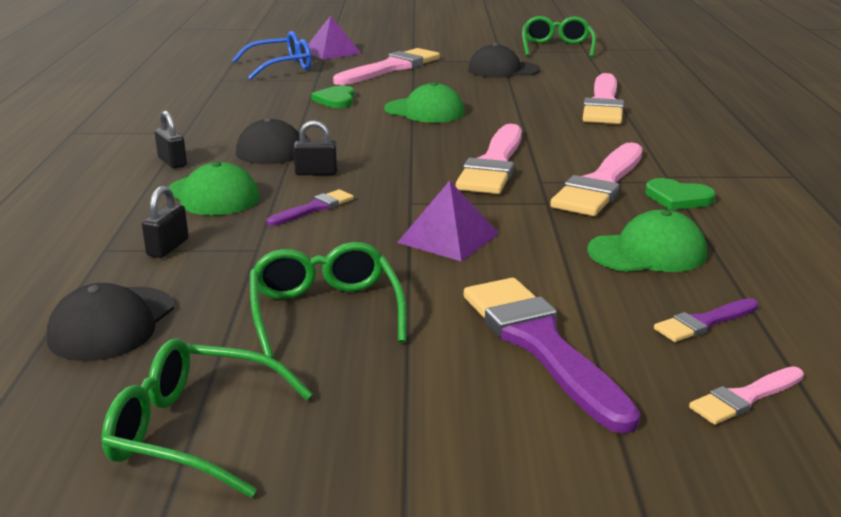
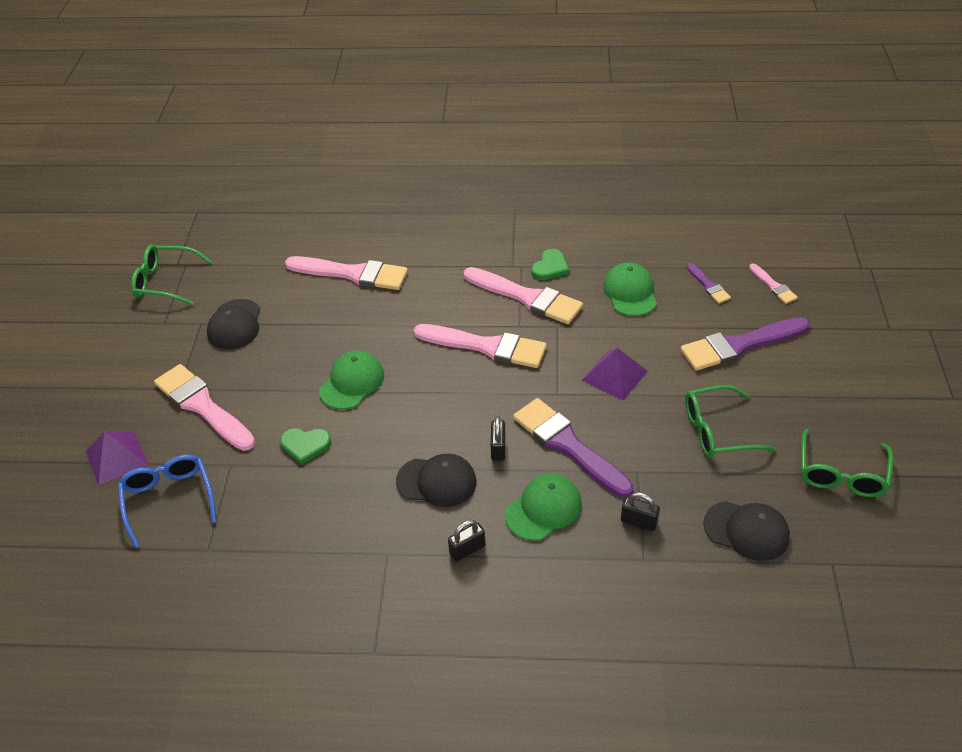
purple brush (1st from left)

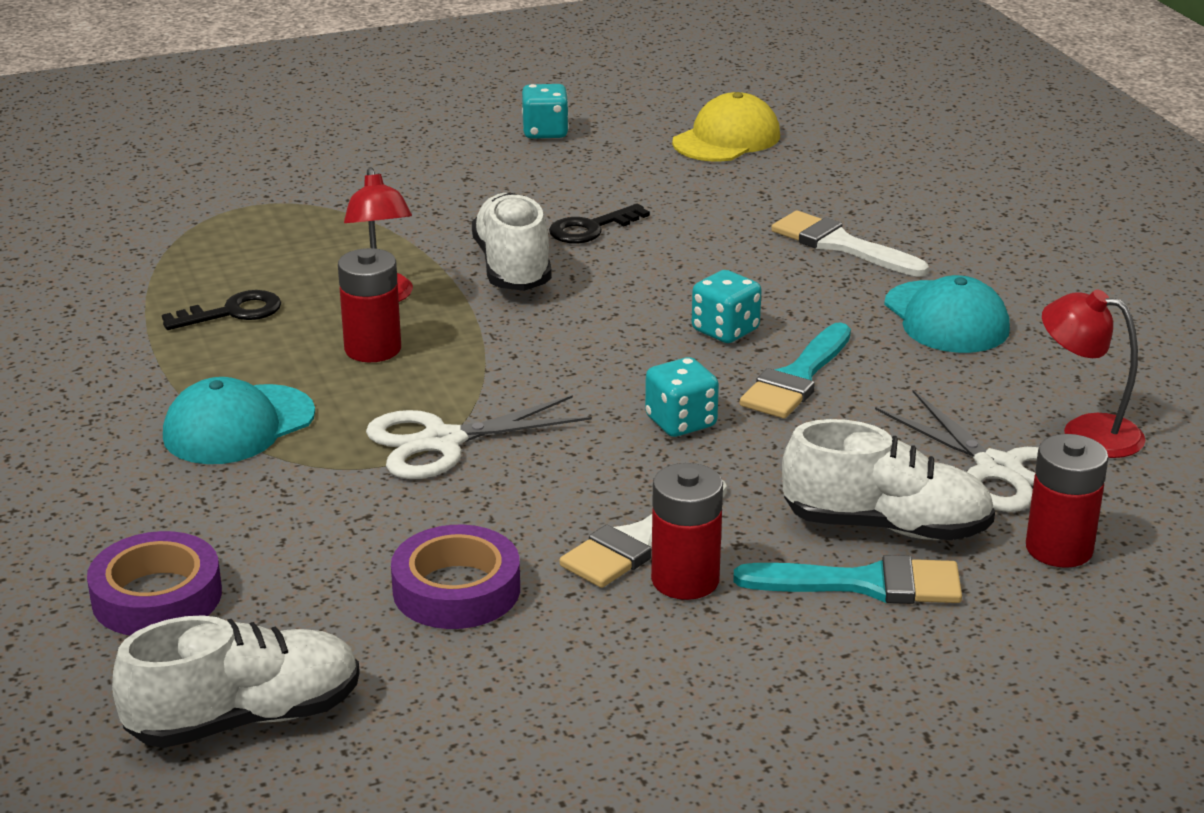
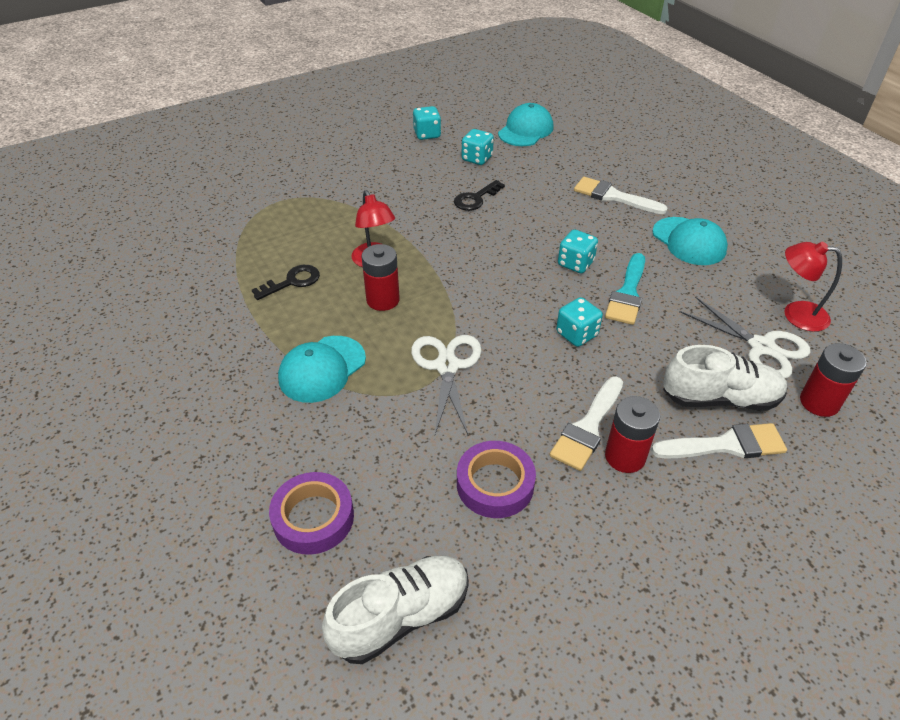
white shoe (2nd from left in the first image); turquoise dice (2nd from left); turquoise cap (2nd from left); white brush (3rd from left); white scissors (1st from left)

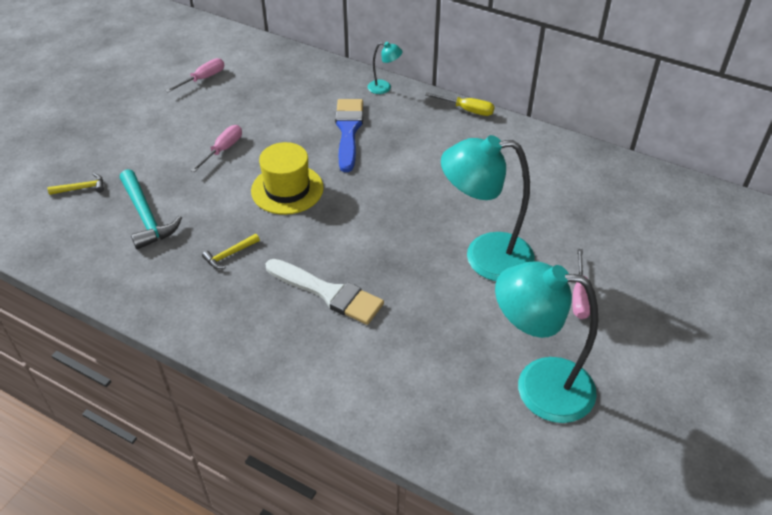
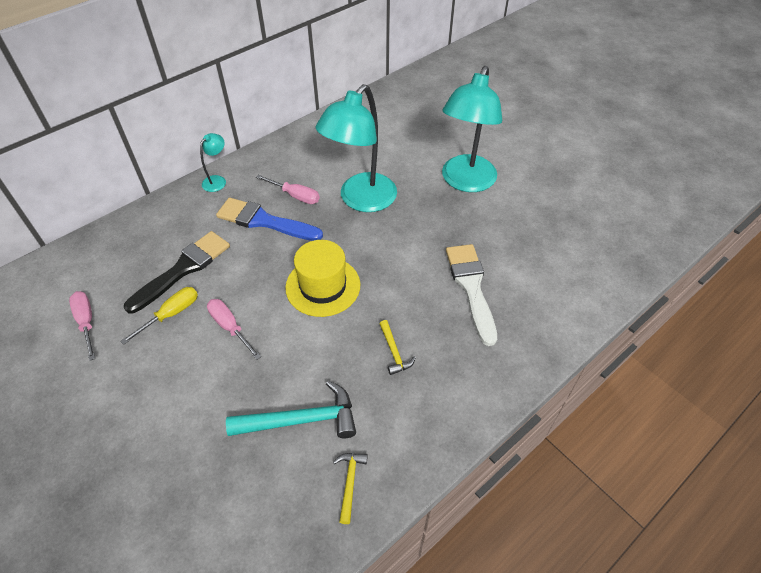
black brush; yellow hammer (1st from left); yellow screwdriver; turquoise lamp (2nd from left); pink screwdriver (3rd from left); white brush

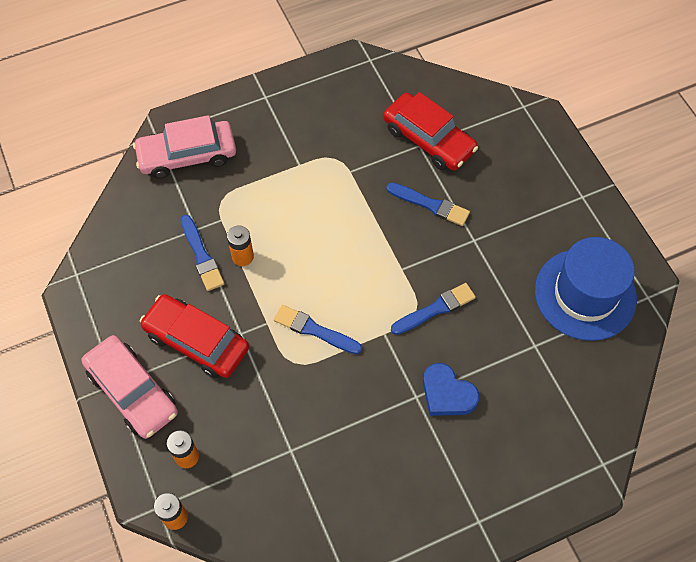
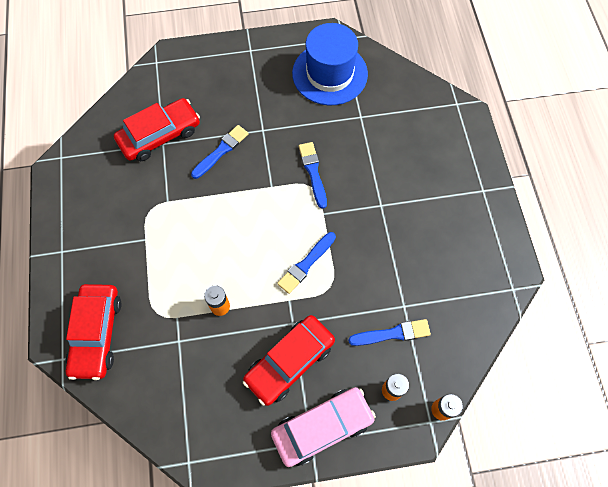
blue heart; blue brush (4th from left); red car (1st from left)

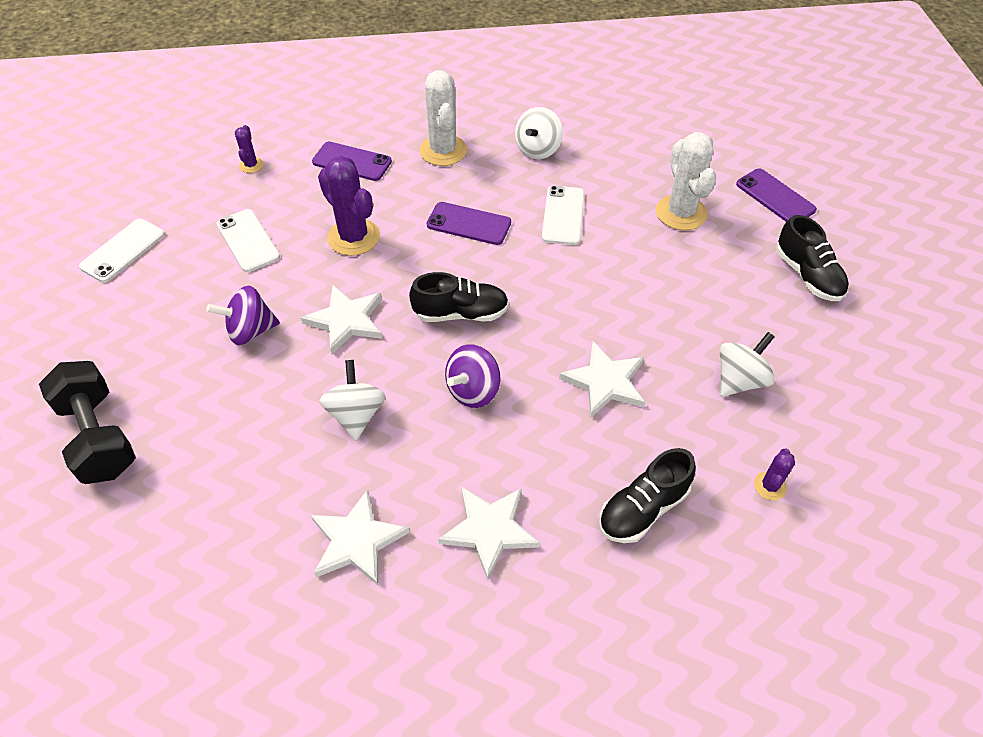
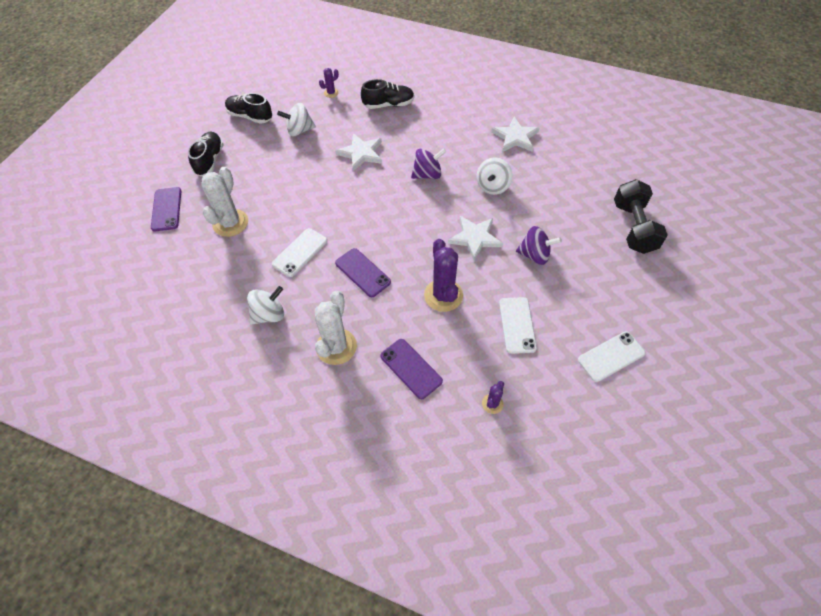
white star (3rd from left in the first image); black shoe (2nd from left)

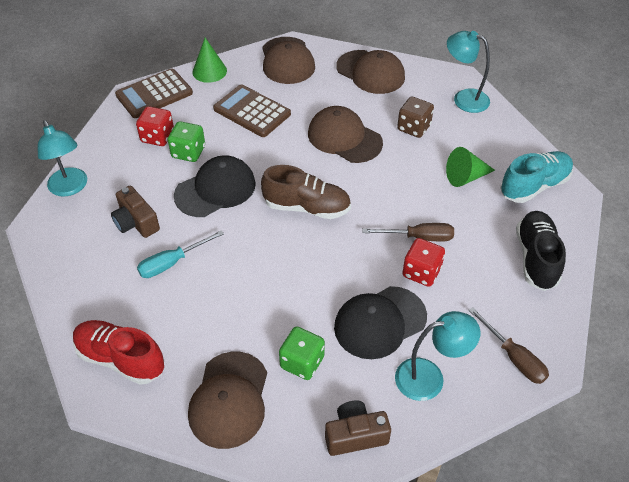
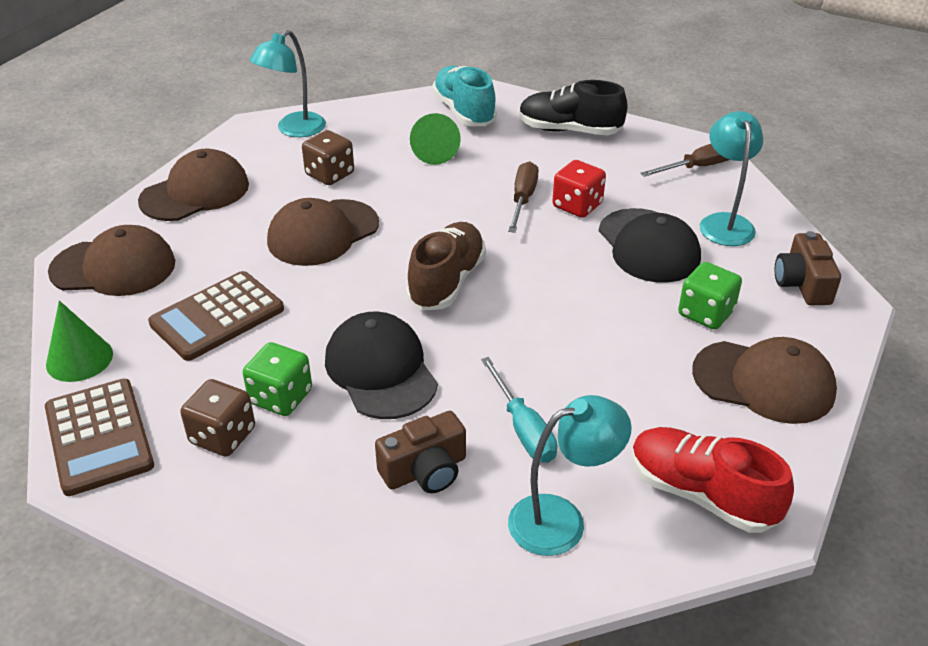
turquoise lamp (2nd from left); brown dice (1st from left); red shoe

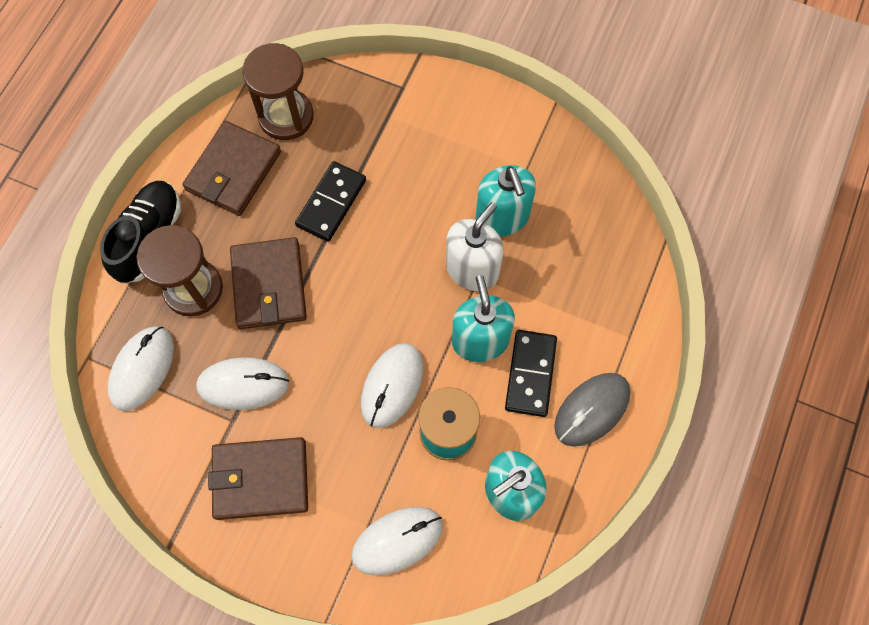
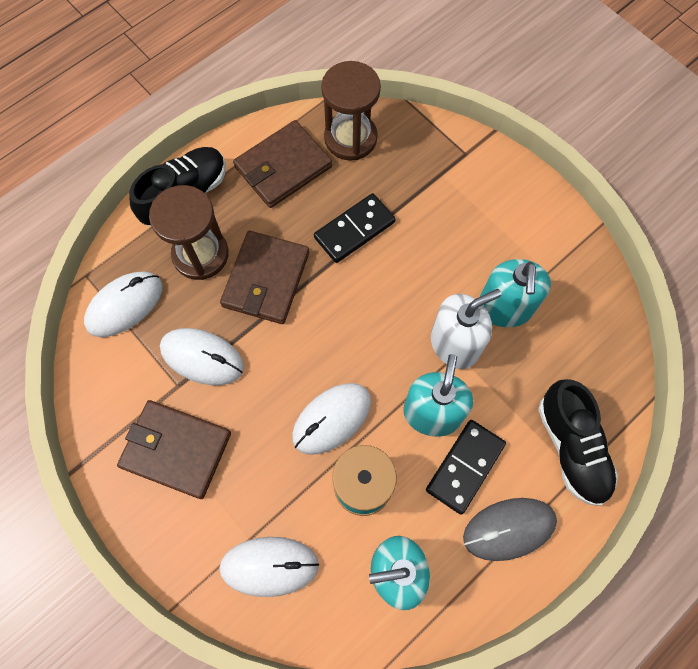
black shoe (2nd from left)

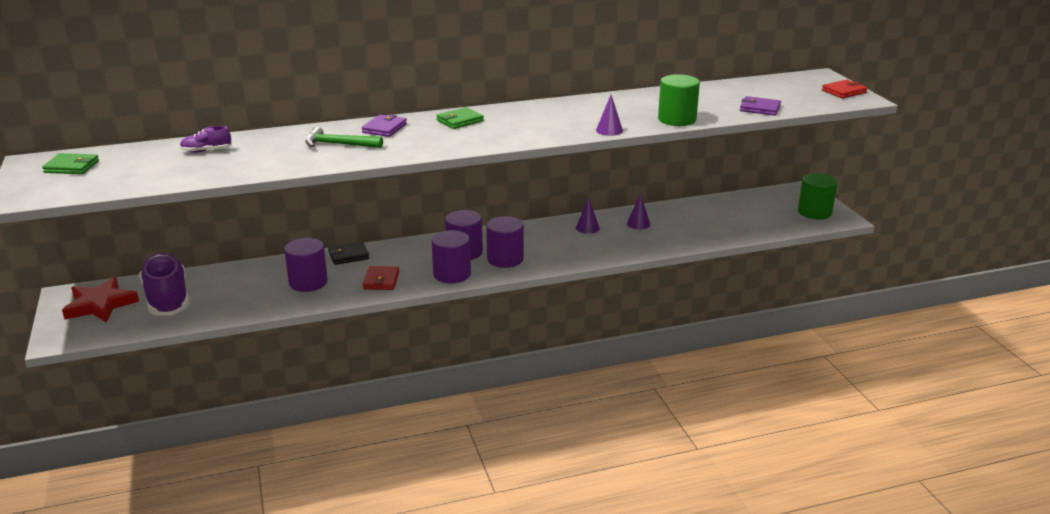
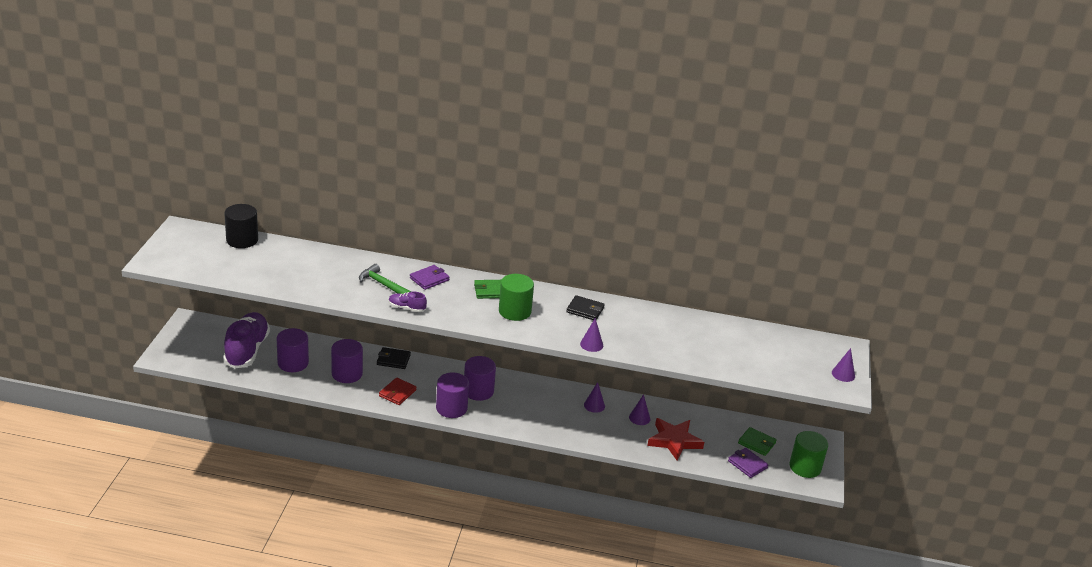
black cylinder; black wallet (2nd from left); green wallet (2nd from left); red star; purple shoe (2nd from left); purple cylinder (1st from left); green cylinder (1st from left); purple wallet (2nd from left); purple cone (4th from left)

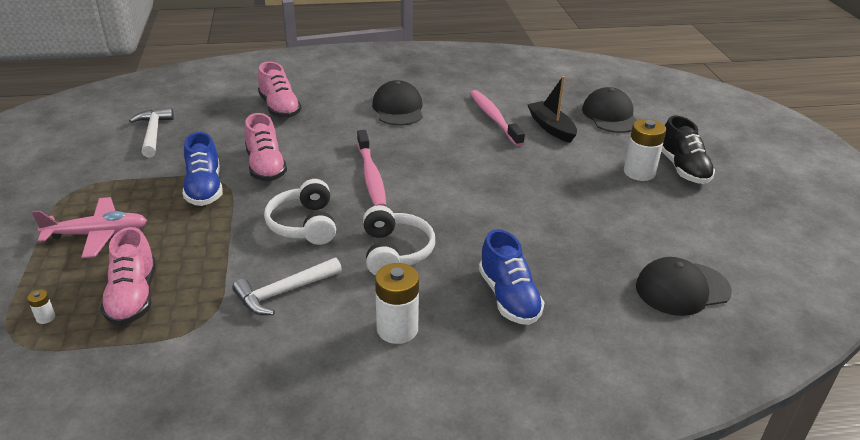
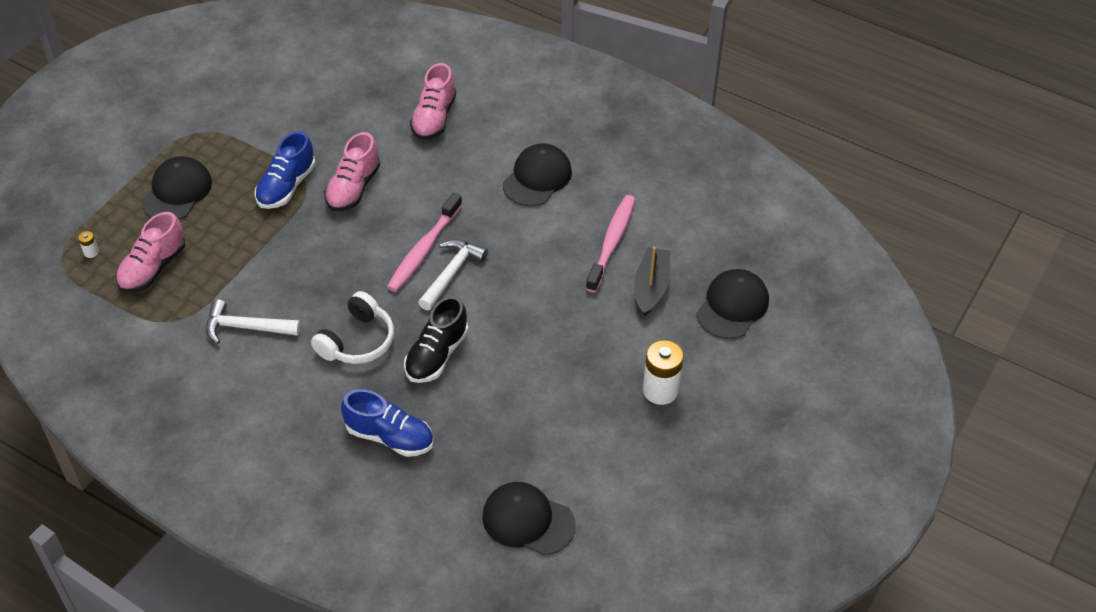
white headphones (1st from left in the first image); white battery (2nd from left in the first image); white hammer (2nd from left); black shoe; black cap (1st from left); blue shoe (2nd from left)

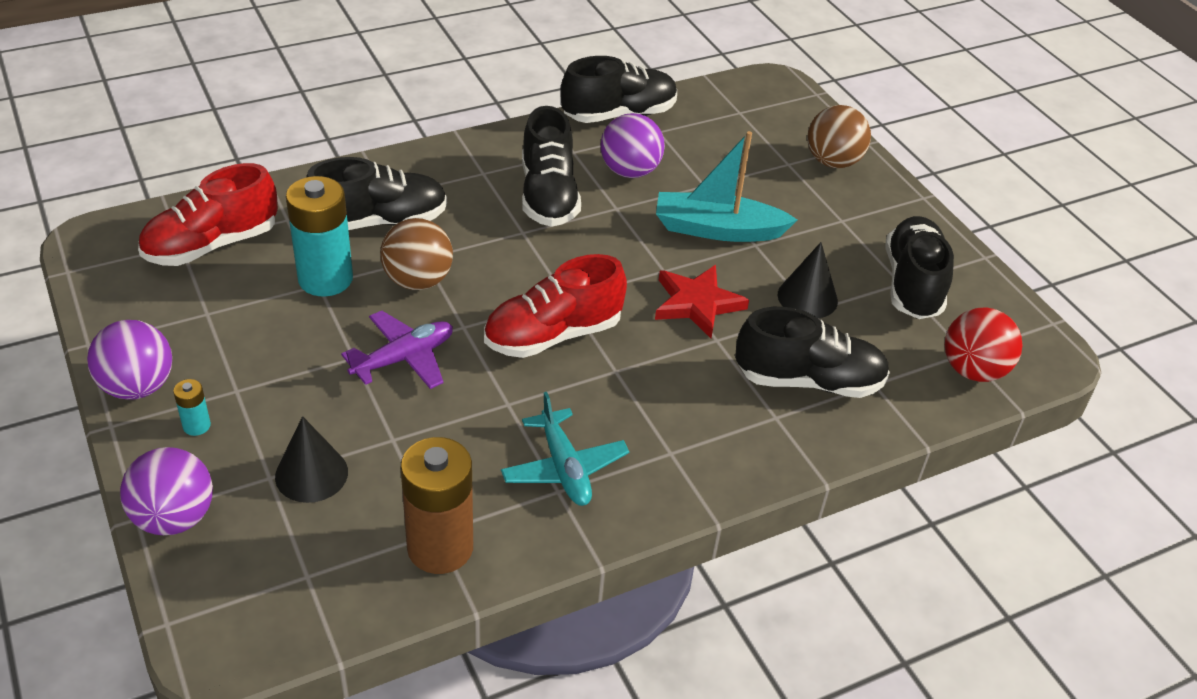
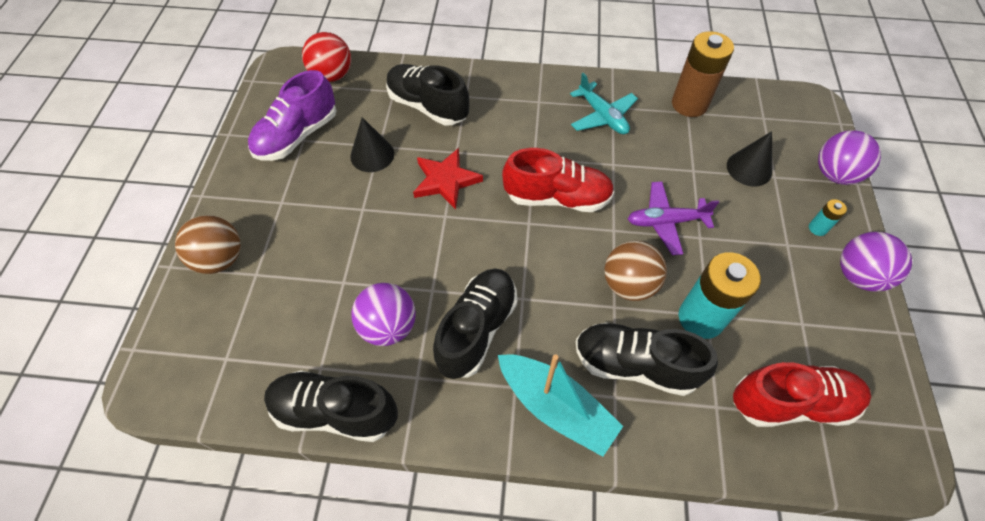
turquoise boat; purple shoe; turquoise plane

